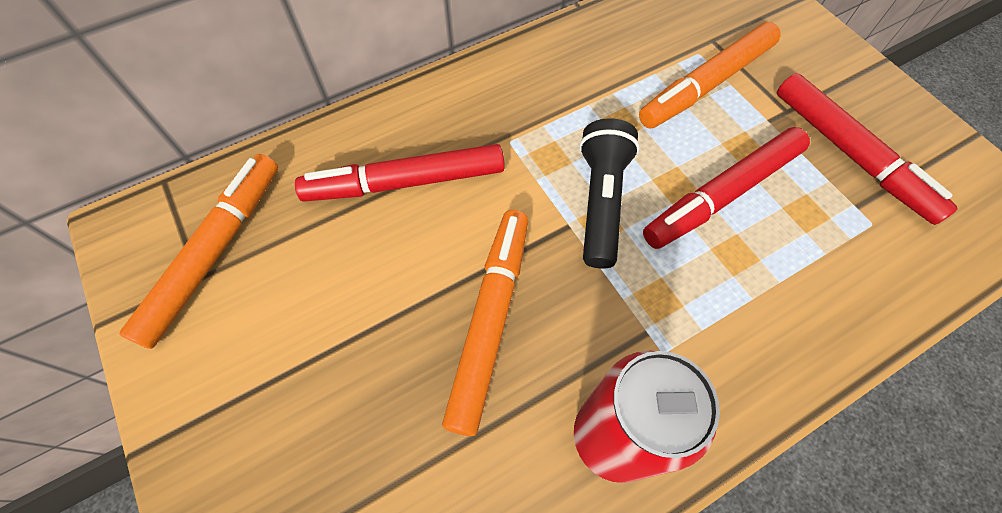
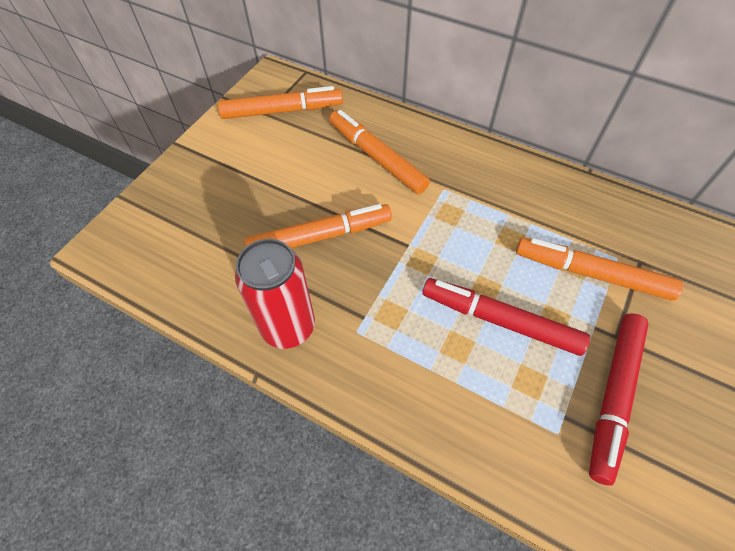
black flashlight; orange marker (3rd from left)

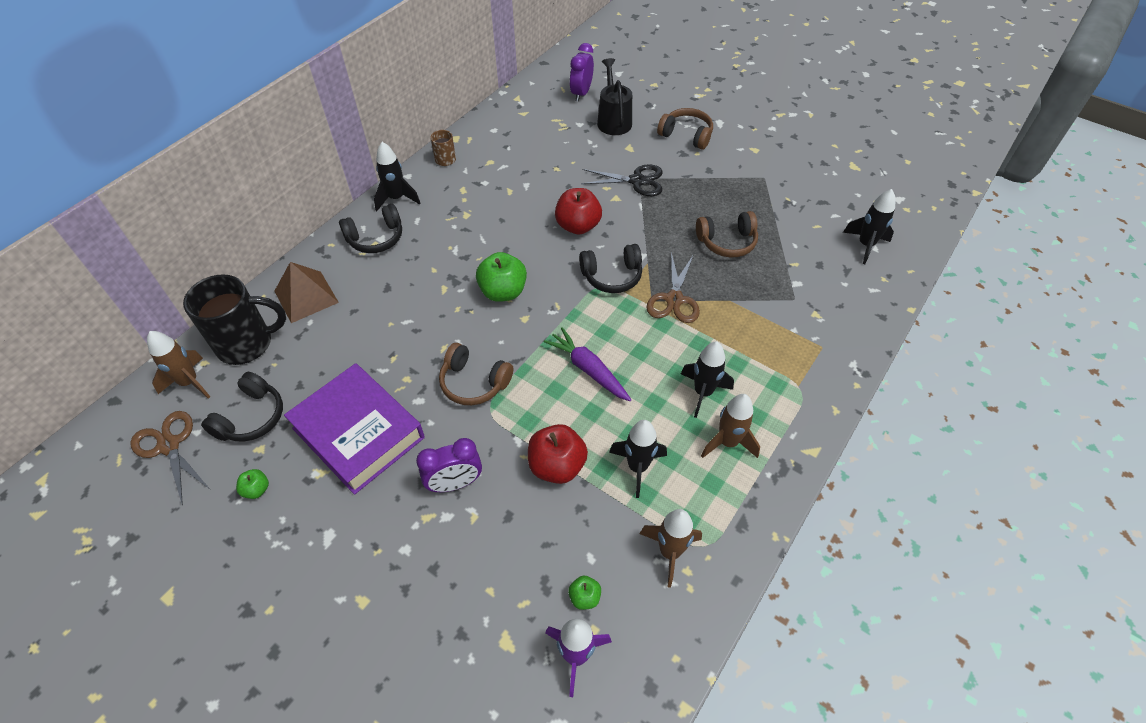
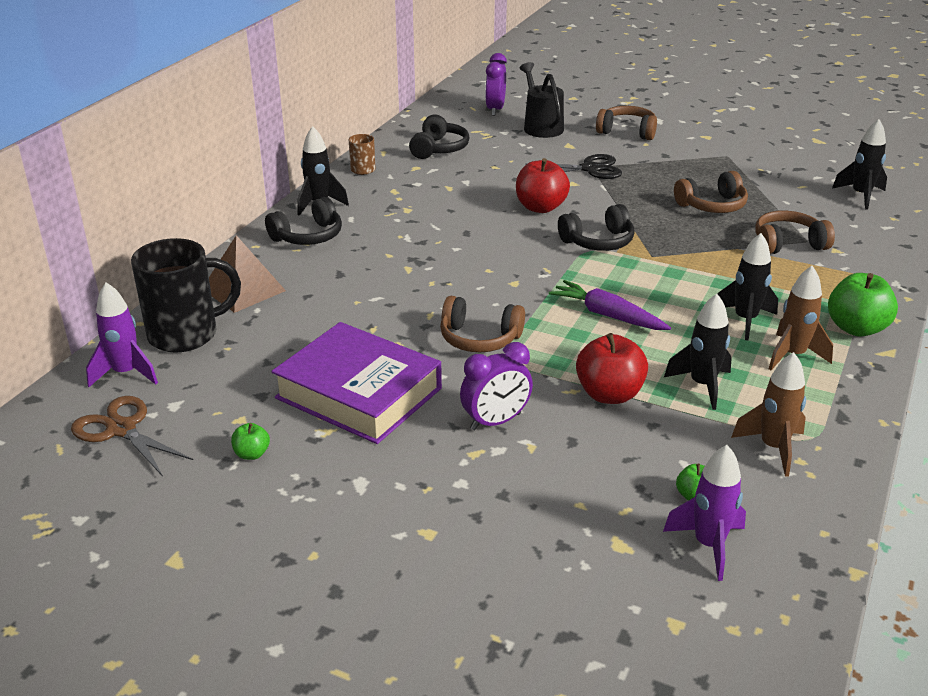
brown scissors (2nd from left in the first image); brown headphones (4th from left); black headphones (2nd from left); green apple (3rd from left); purple rocket (1st from left)

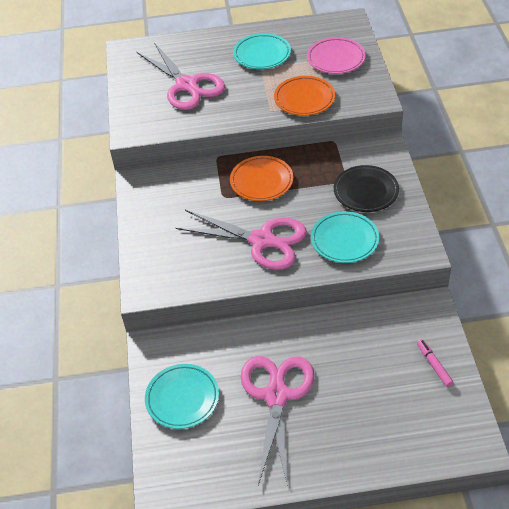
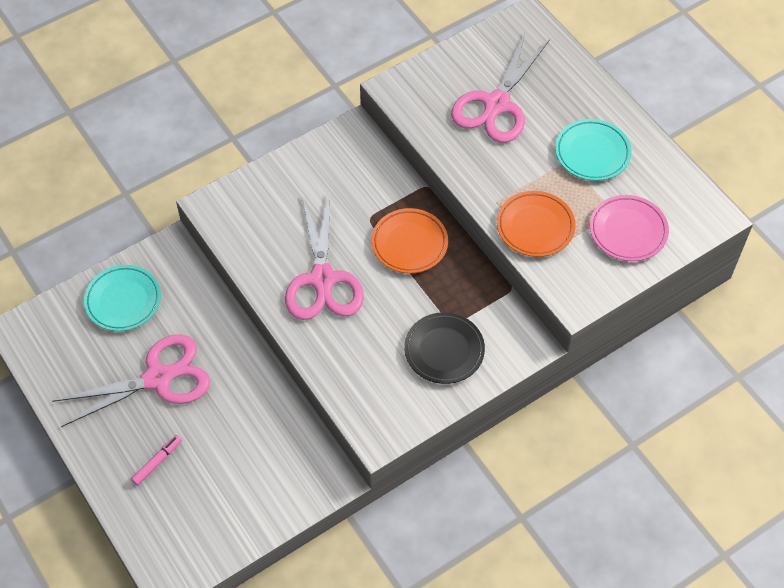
turquoise plate (3rd from left in the first image); pink marker

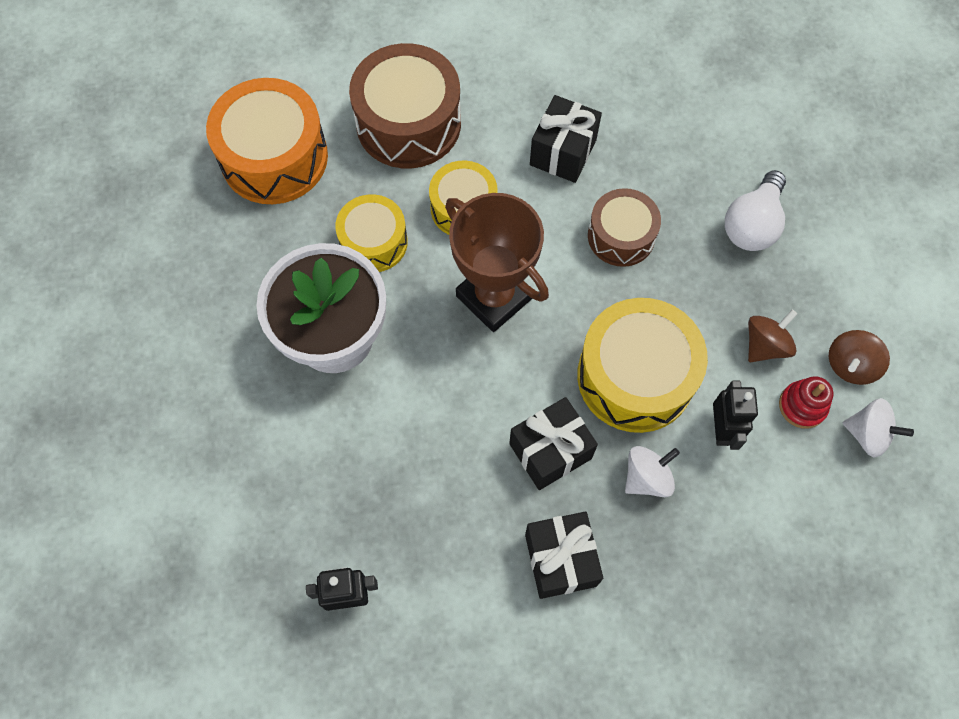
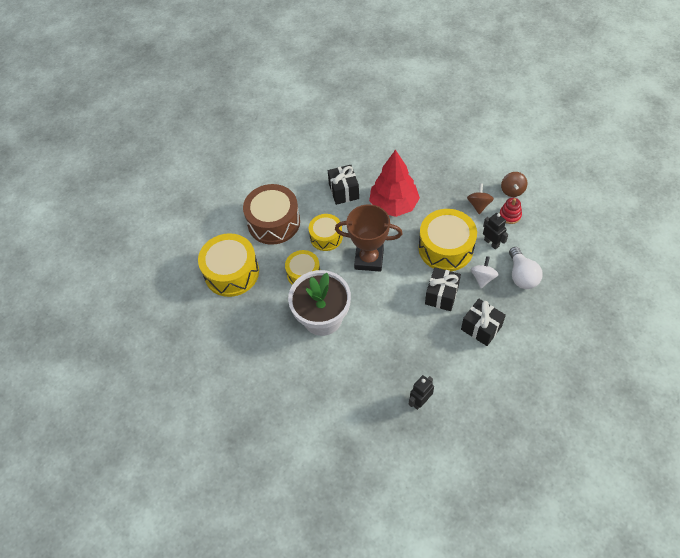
white spinning top (2nd from left in the first image); white light bulb; red tree; yellow drum (1st from left)

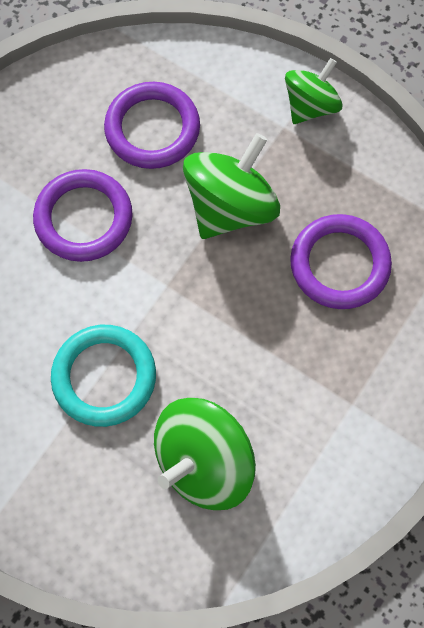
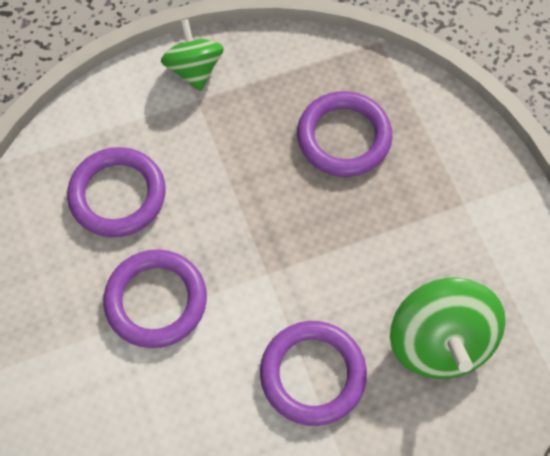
green spinning top (2nd from left in the first image); purple ring (3rd from left)

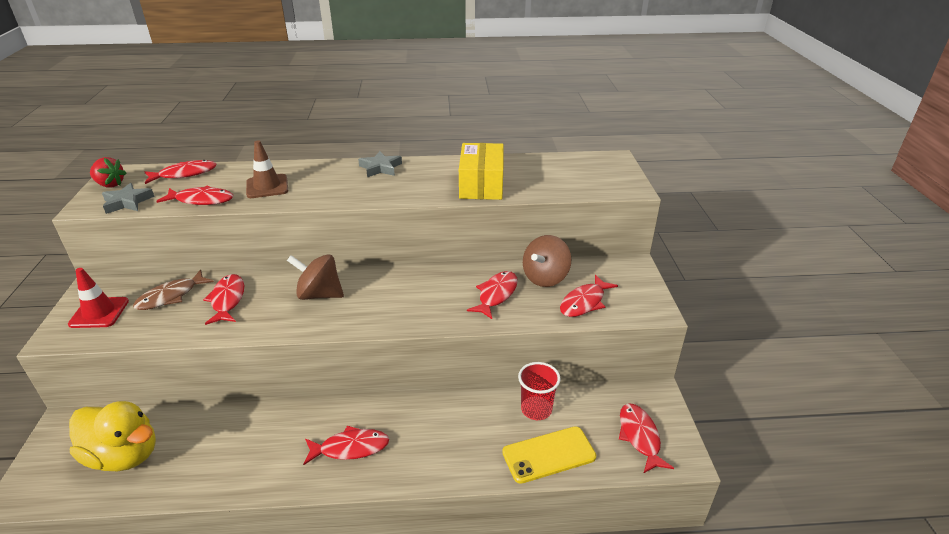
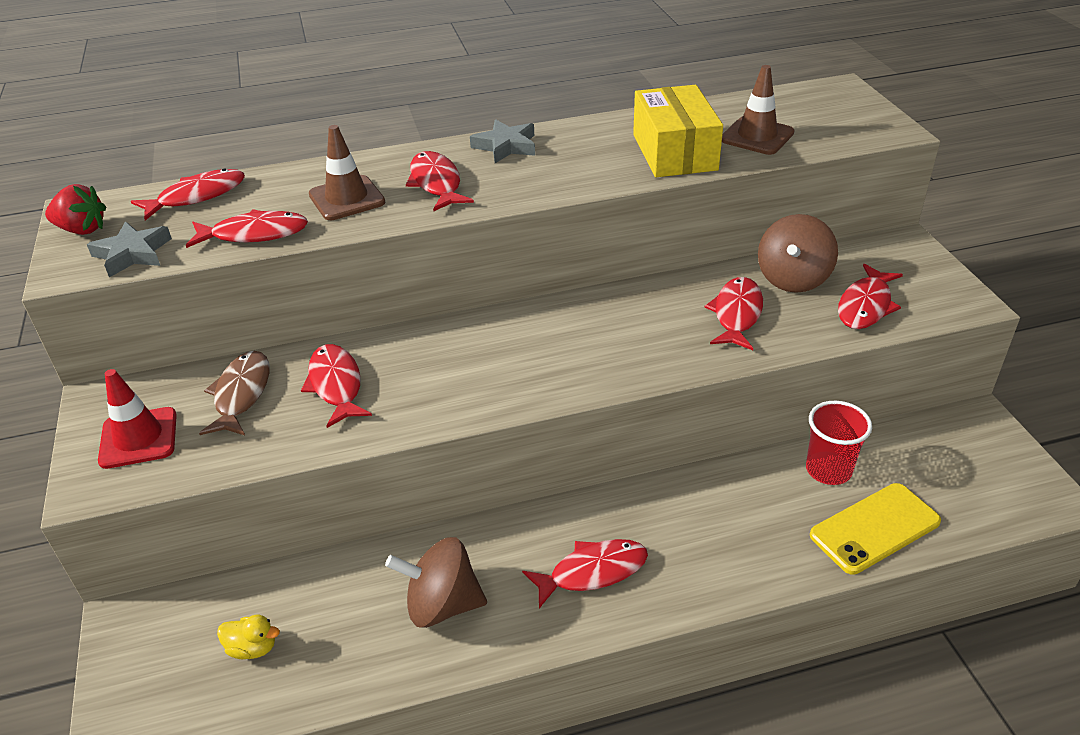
brown traffic cone (2nd from left); brown spinning top (1st from left); red fish (4th from left); brown fish; yellow duck

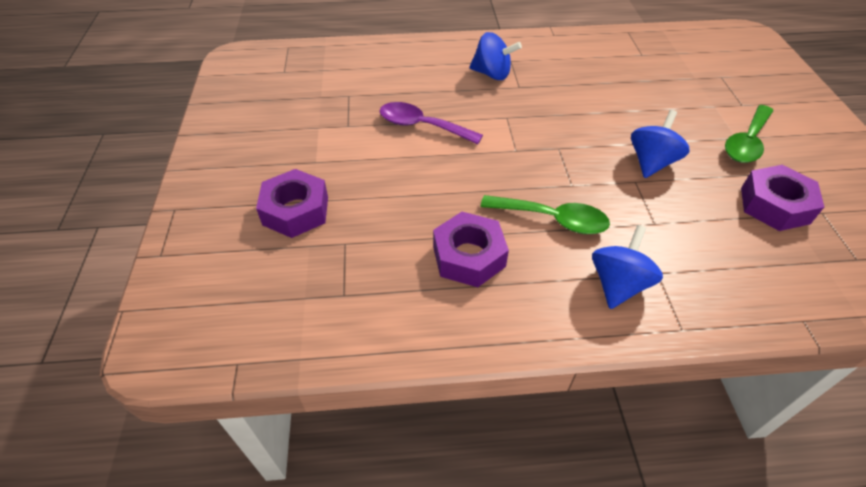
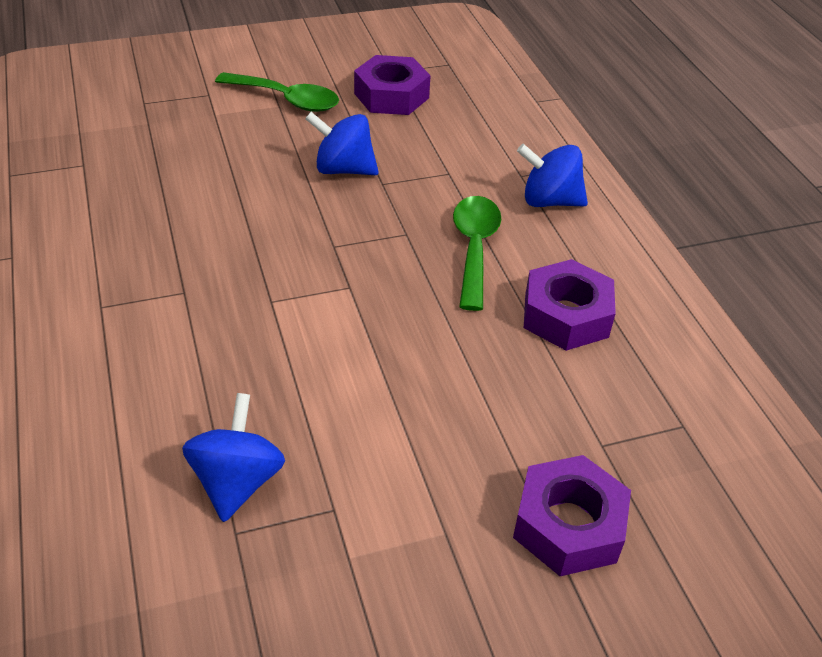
purple spoon; blue spinning top (1st from left)

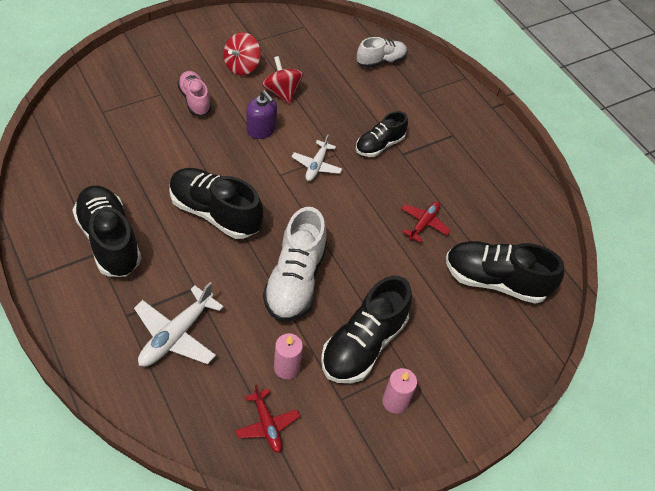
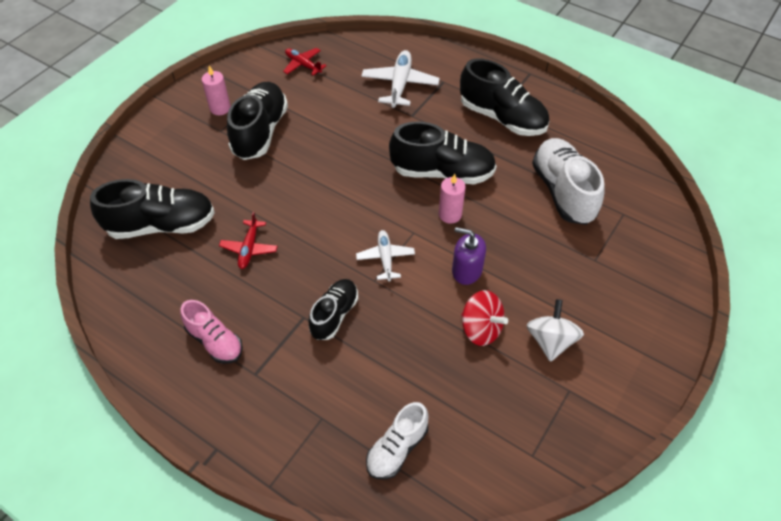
pink shoe; white shoe (2nd from left); pink candle (2nd from left); white spinning top

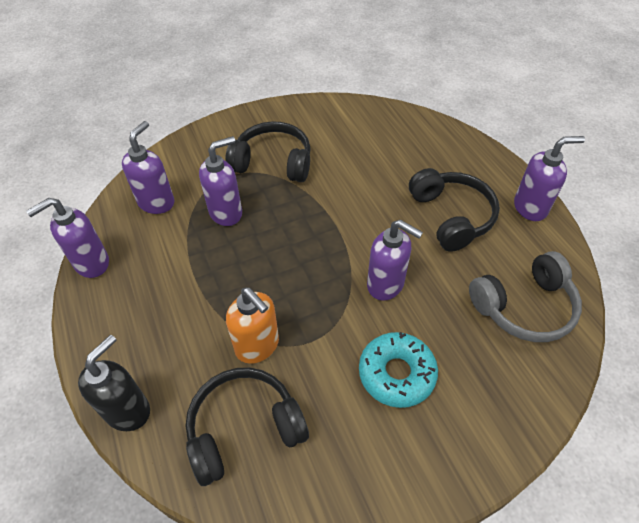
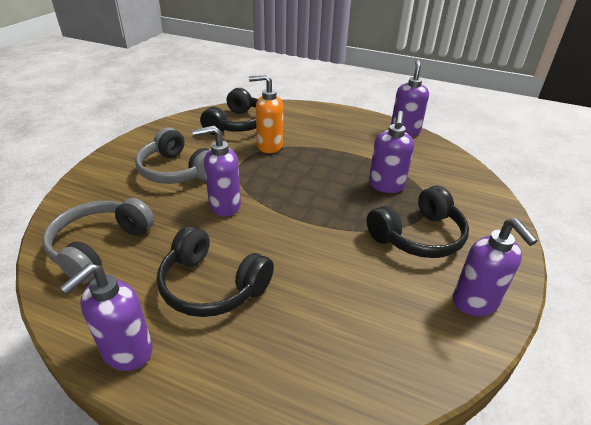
black soap dispenser; purple soap dispenser (5th from left); grey headphones (2nd from left)

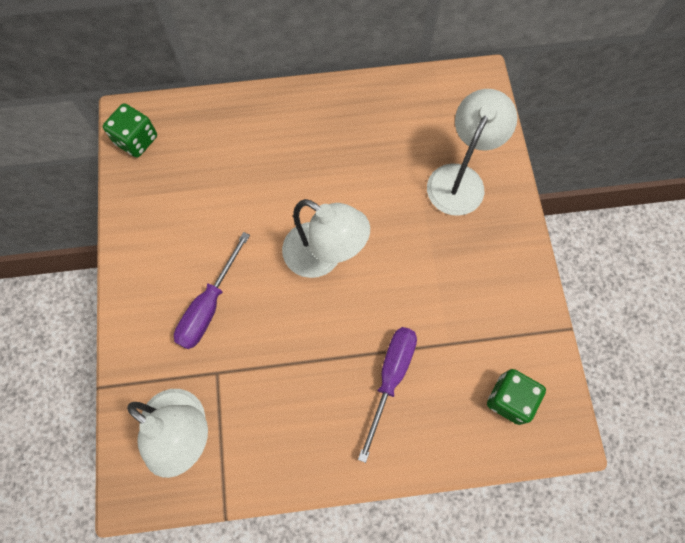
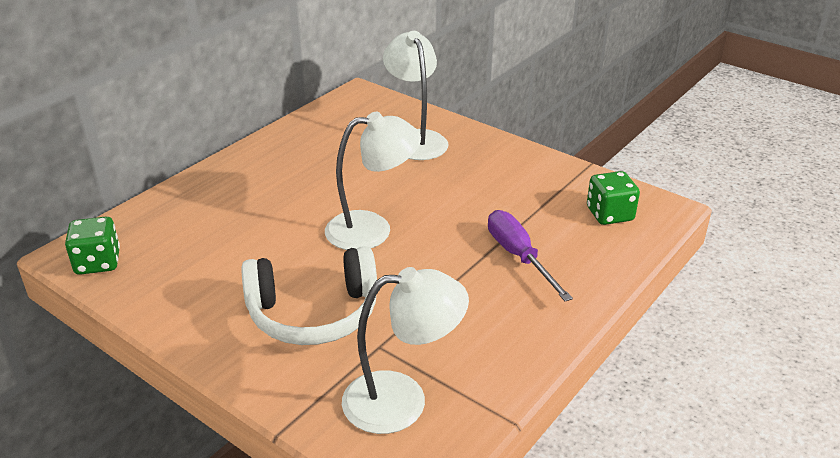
white headphones

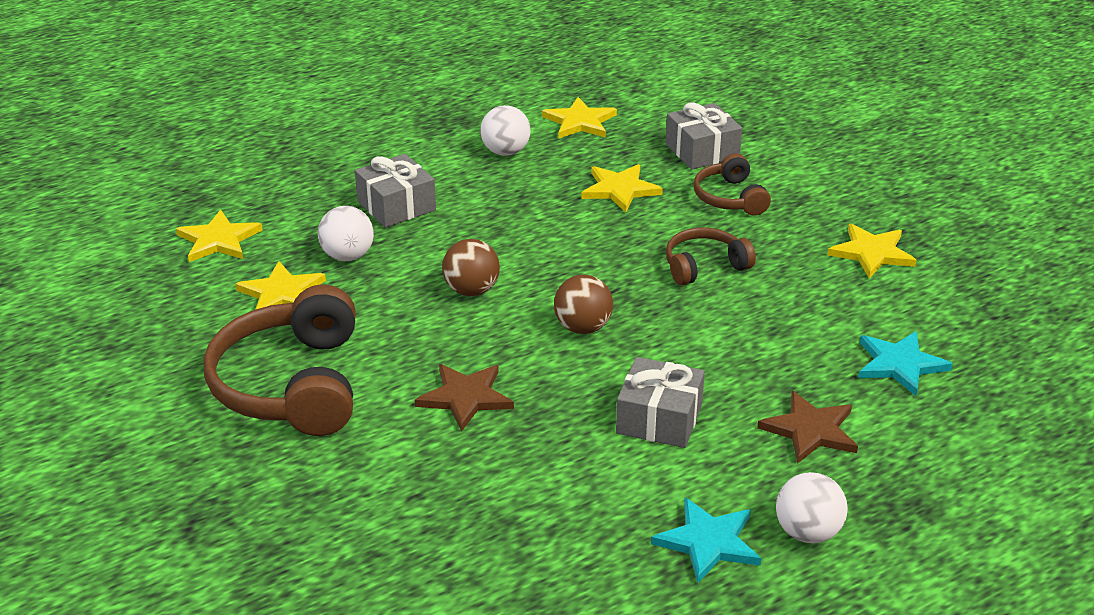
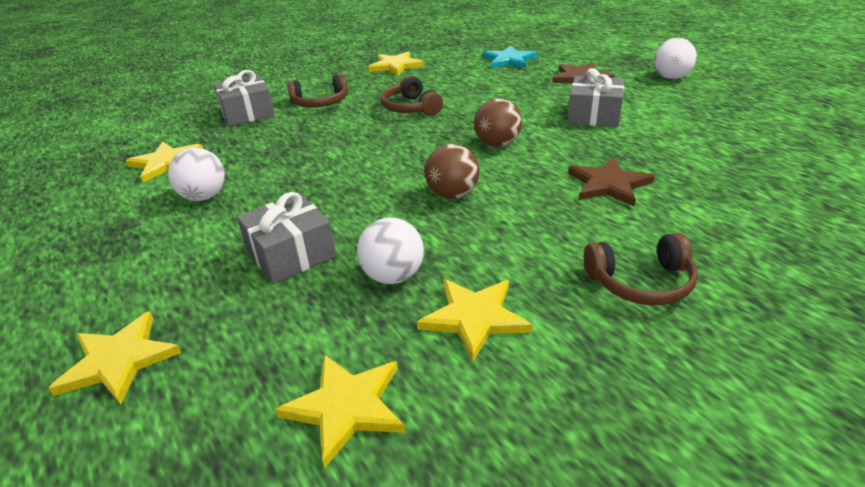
turquoise star (1st from left in the first image); yellow star (1st from left); brown headphones (3rd from left)

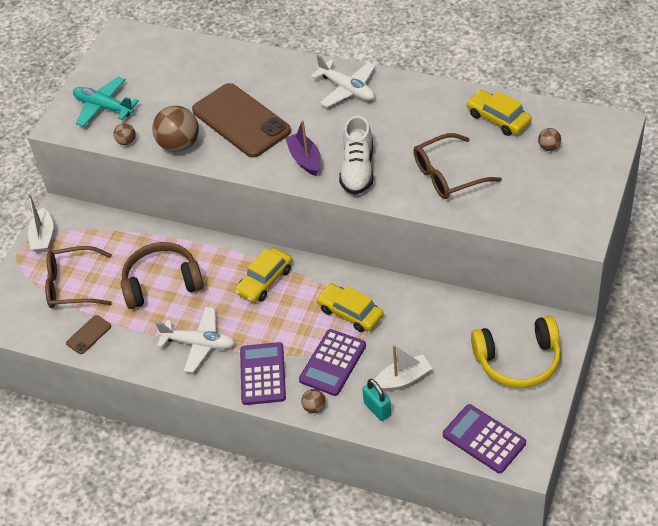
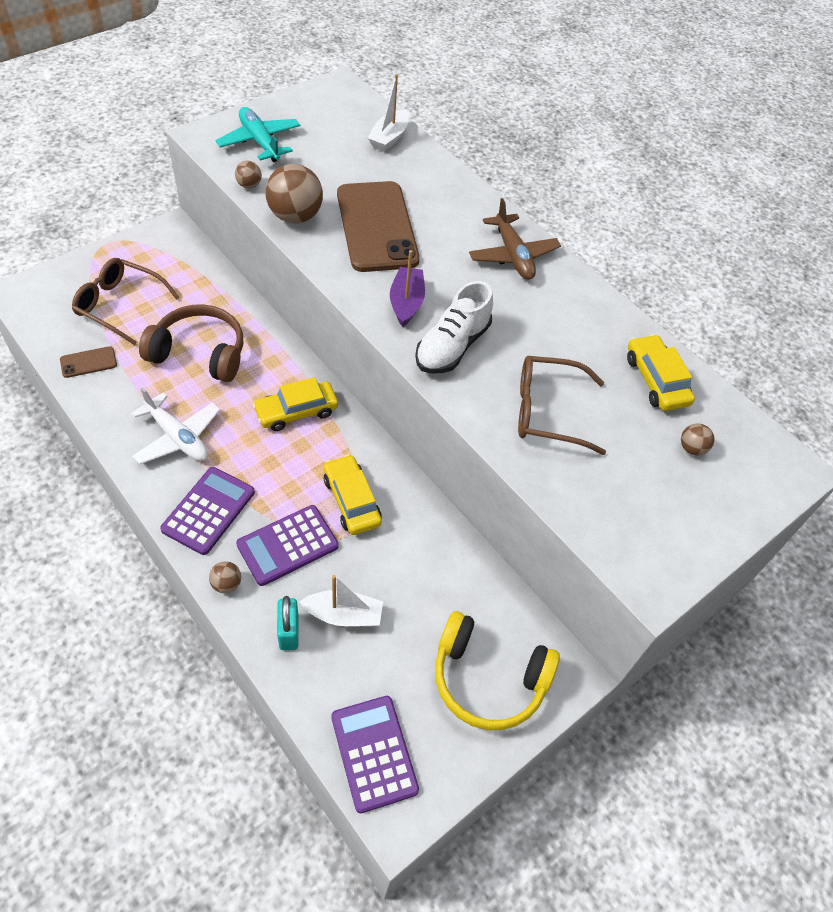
white boat (2nd from left); brown plane

